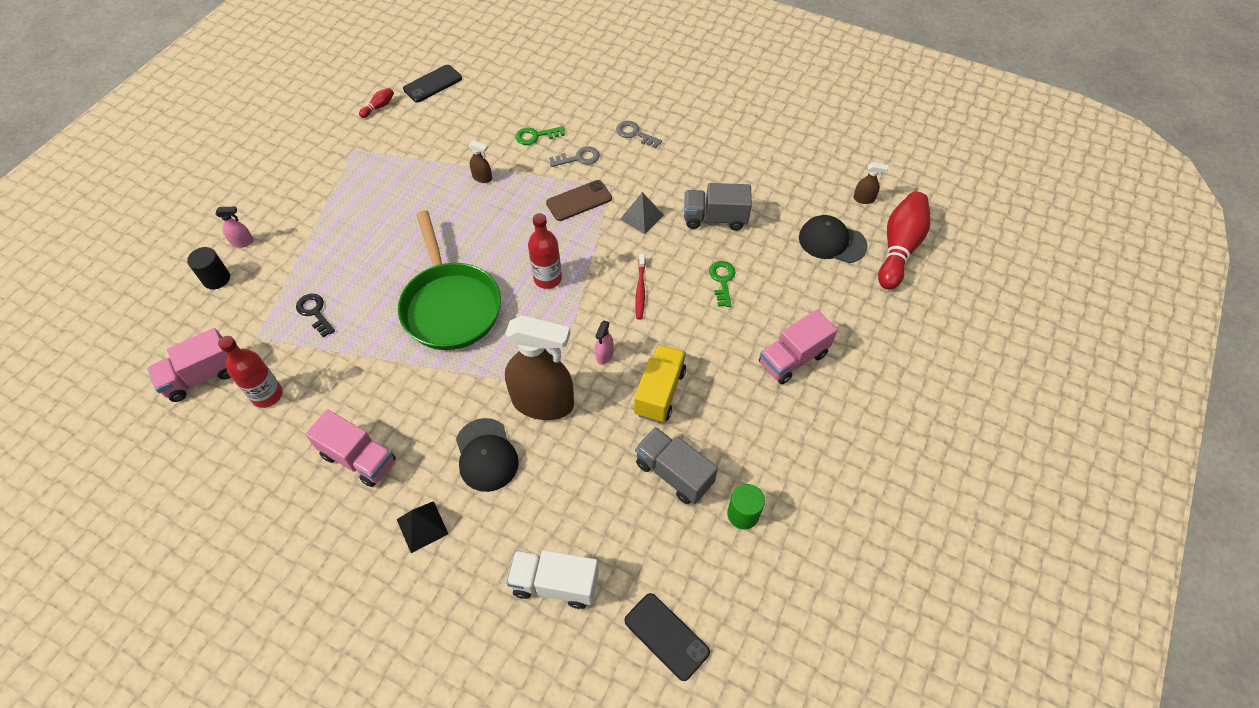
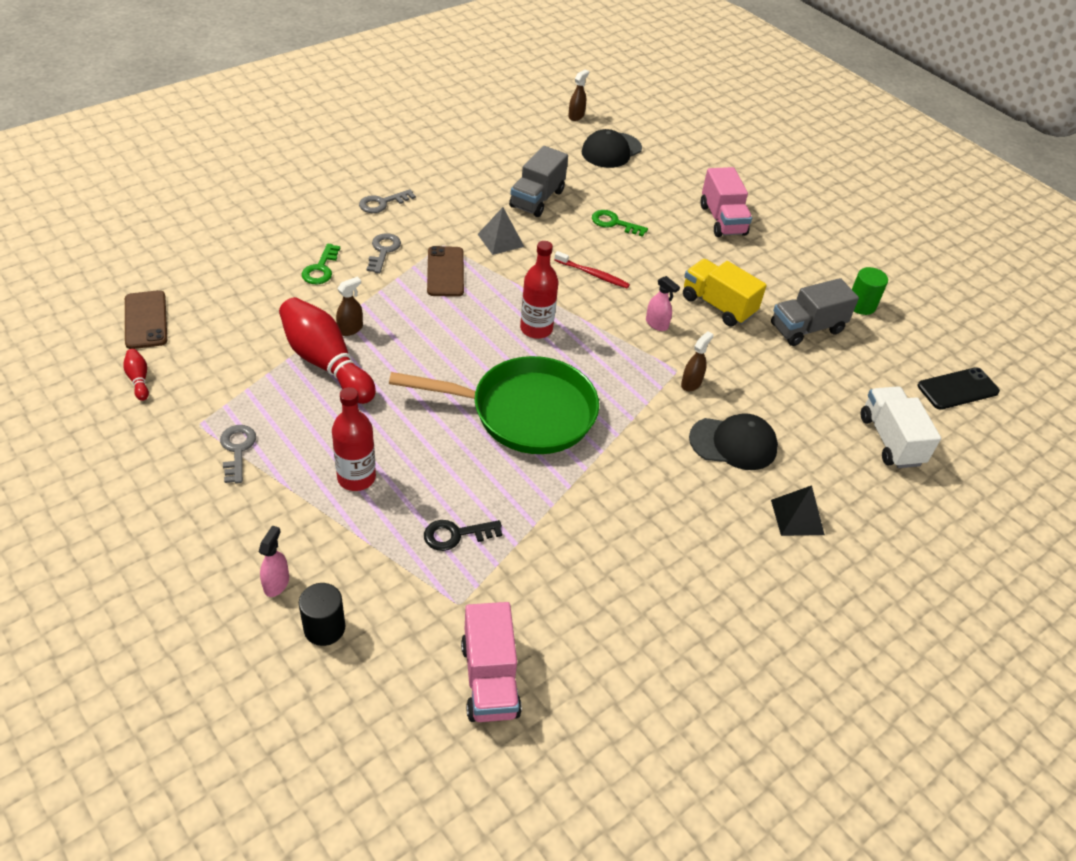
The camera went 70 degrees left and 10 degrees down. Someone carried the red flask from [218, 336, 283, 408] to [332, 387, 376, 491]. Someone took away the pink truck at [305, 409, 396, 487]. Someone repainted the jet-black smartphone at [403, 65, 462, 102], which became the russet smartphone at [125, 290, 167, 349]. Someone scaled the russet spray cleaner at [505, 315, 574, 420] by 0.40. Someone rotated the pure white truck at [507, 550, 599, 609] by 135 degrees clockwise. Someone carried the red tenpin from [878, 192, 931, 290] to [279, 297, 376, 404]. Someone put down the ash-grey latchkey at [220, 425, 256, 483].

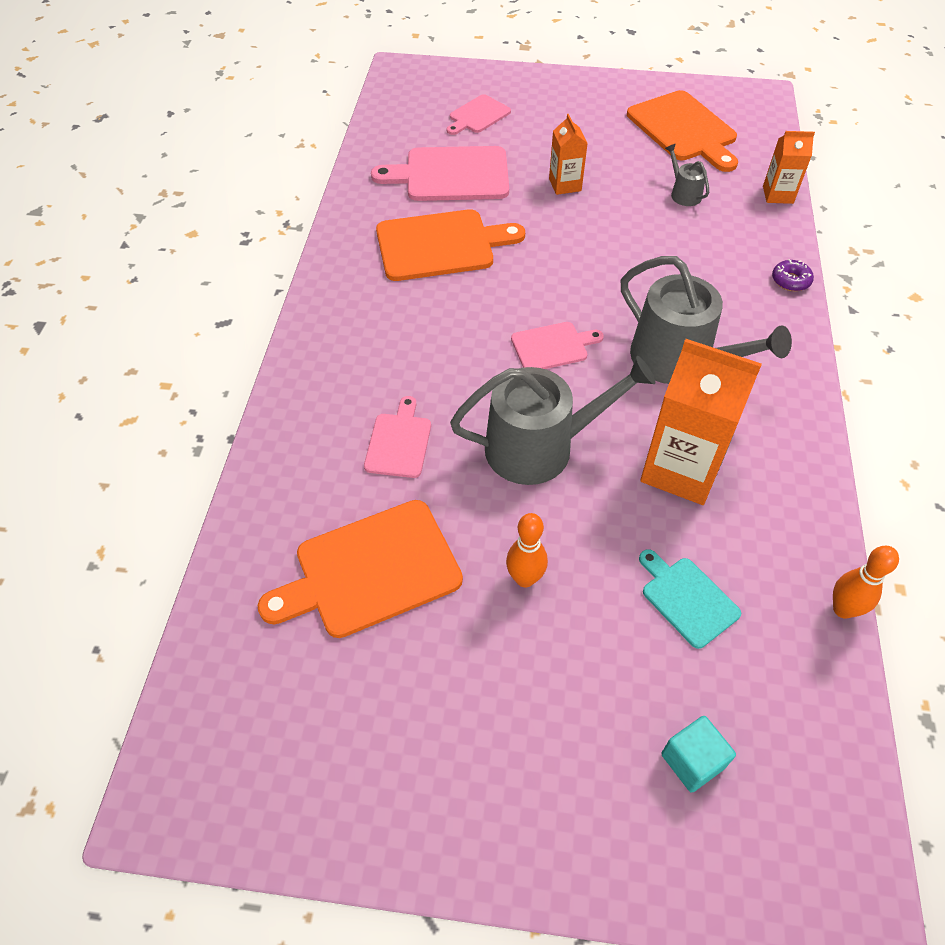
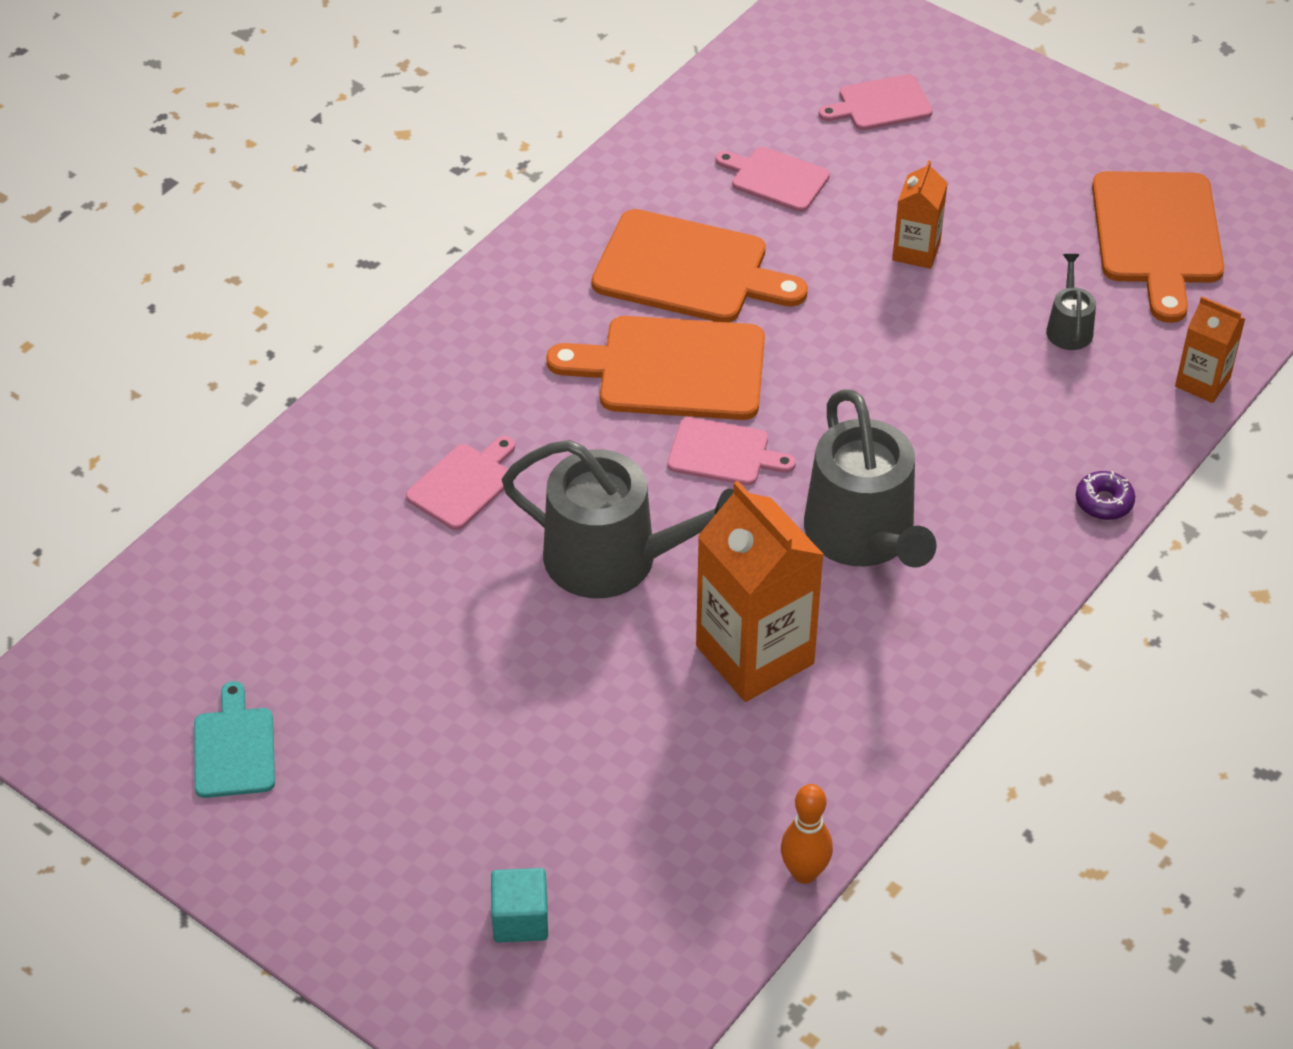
The camera went 30 degrees right and 5 degrees down. Someone carried the bright orange chopping board from [258, 500, 463, 638] to [546, 316, 765, 420]. Someone scaled the pink chopping board at [371, 146, 509, 201] by 0.56. Someone took away the bright orange tenpin at [506, 513, 548, 588]. Someone carried the aqua chopping board from [639, 549, 741, 649] to [194, 681, 275, 798].

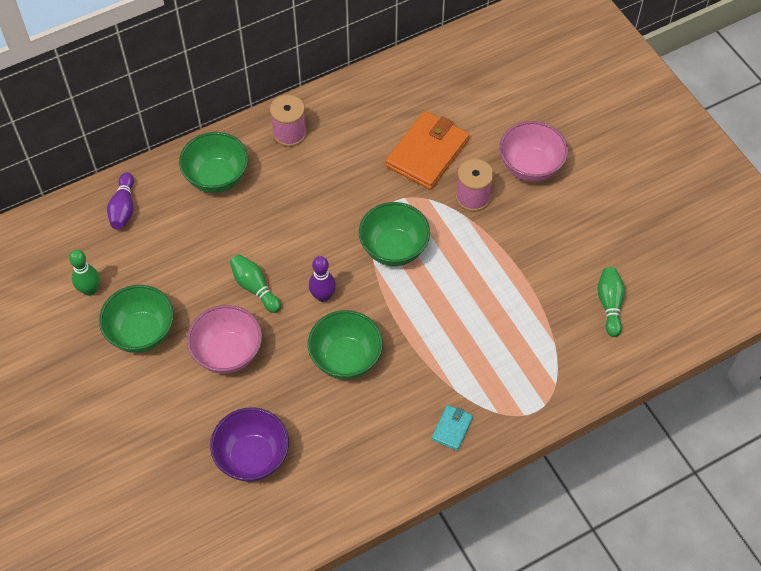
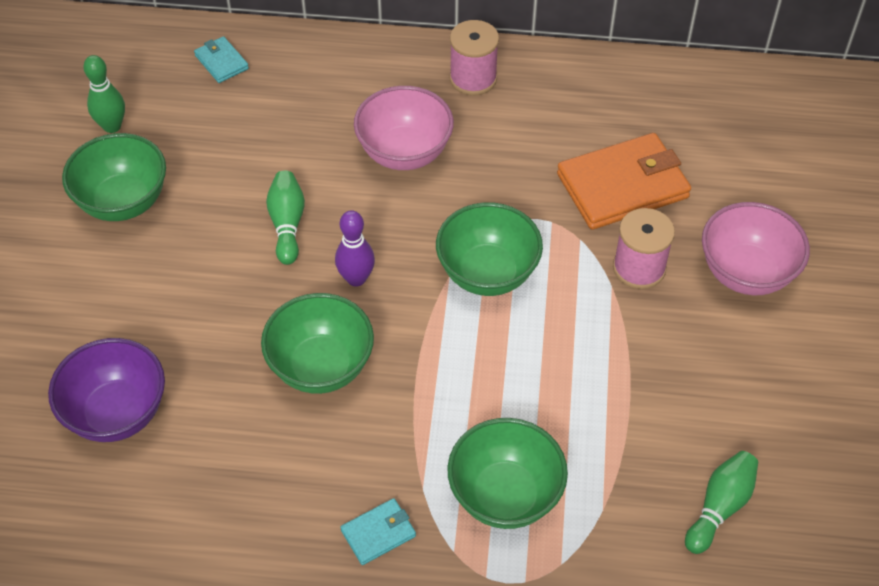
The camera went 35 degrees right and 5 degrees down. Someone swapped the violet tenpin at [107, 172, 134, 229] for the aqua billfold at [194, 36, 249, 83]. Someone carried the leaf-green bowl from [179, 132, 248, 193] to [447, 418, 568, 529]. Someone carried the pink bowl from [187, 305, 262, 374] to [354, 86, 454, 170].

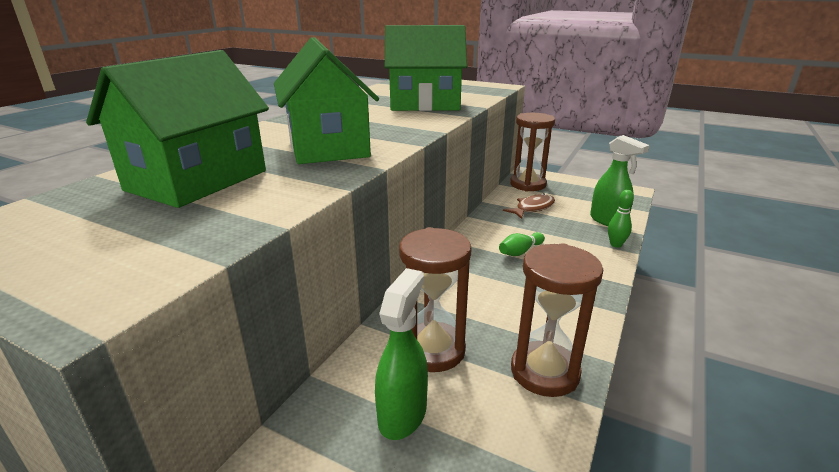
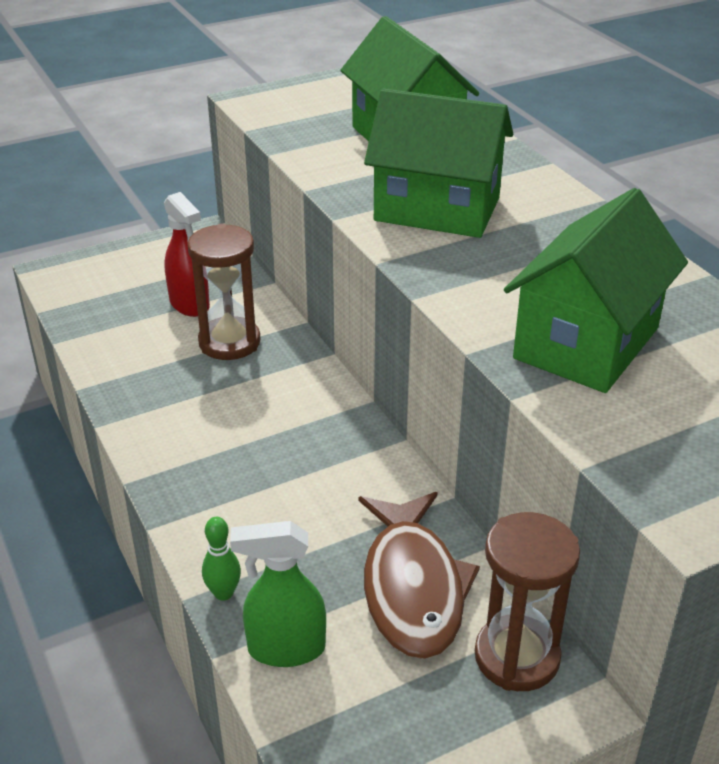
The camera went 125 degrees right and 10 degrees up. Someone repainted the leaf-green spray cleaner at [375, 268, 428, 440], which became the red spray cleaner at [164, 192, 210, 317]. Someone took away the leaf-green tenpin at [499, 232, 545, 256]. Someone scaled the russet toy fish at [503, 193, 555, 219] by 1.77. Someone took away the russet hourglass at [511, 243, 603, 397].

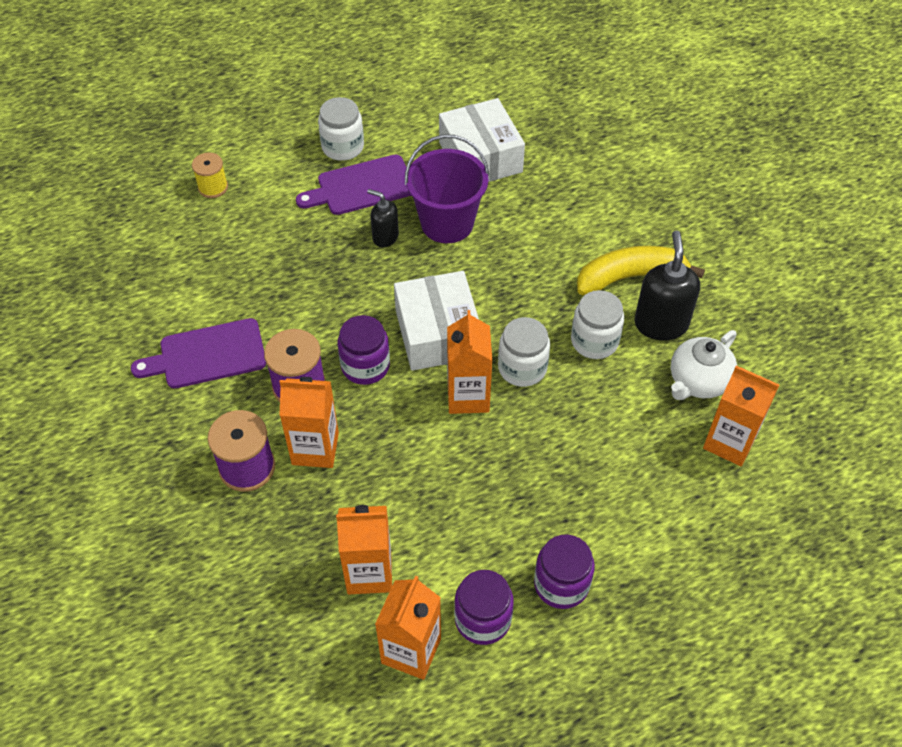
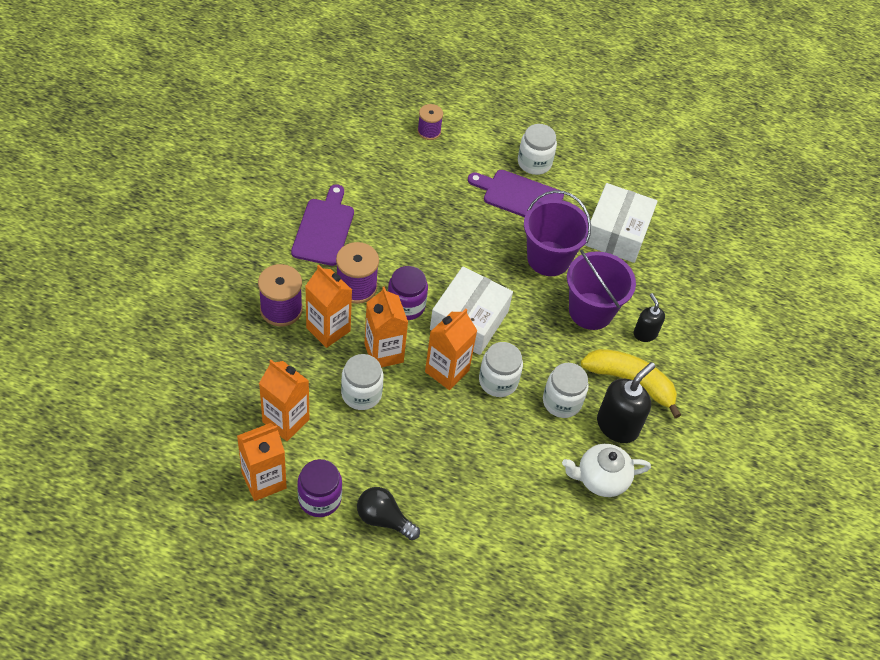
The camera went 35 degrees right and 0 degrees up. Someone rotated the violet chopping board at [131, 318, 266, 388] by 75 degrees clockwise. Someone repainted the bright yellow reel of thread at [192, 152, 228, 198], which became the violet reel of thread at [417, 104, 443, 140]. Someone carried the jet-black pump bottle from [367, 189, 399, 247] to [634, 293, 665, 342]. Someone swapped the violet jar at [534, 534, 595, 609] for the jet-black lightbulb at [357, 487, 420, 540]. Someone carried the bright orange milk carton from [703, 366, 779, 466] to [365, 286, 408, 368]. Someone put down the pure white jar at [341, 354, 384, 410]. Someone put down the violet bucket at [567, 250, 636, 330].

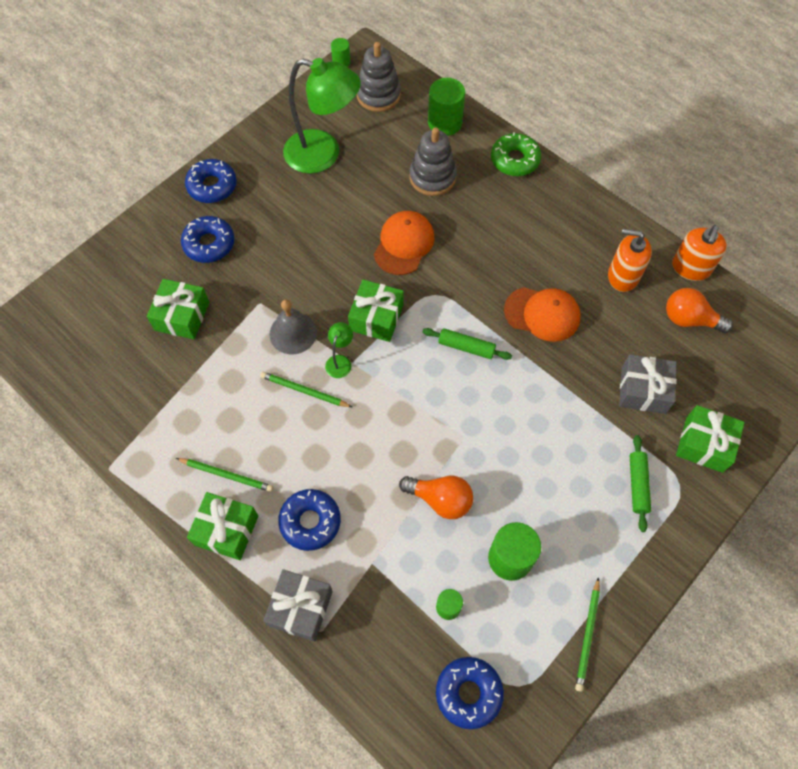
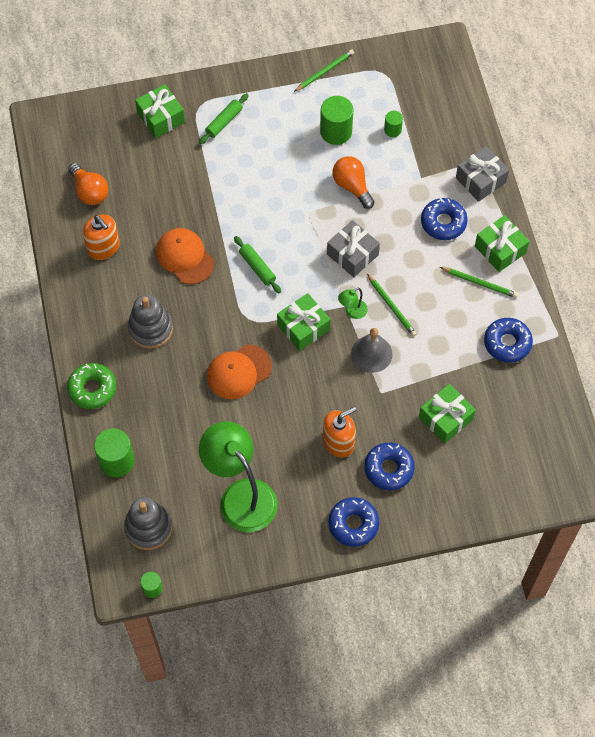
The camera went 145 degrees left and 0 degrees up. Someone rotated the leaf-green pencil at [176, 458, 273, 492] by 150 degrees clockwise. Someone carried the ash-grey stacking rings from [409, 127, 457, 196] to [128, 294, 173, 349]. Someone carried the blue donut from [436, 657, 504, 729] to [484, 318, 533, 363]. Someone carried the ash-grey gift from [619, 354, 677, 414] to [327, 220, 380, 277]. Someone carried the bright orange pump bottle from [672, 225, 727, 281] to [323, 406, 357, 458].

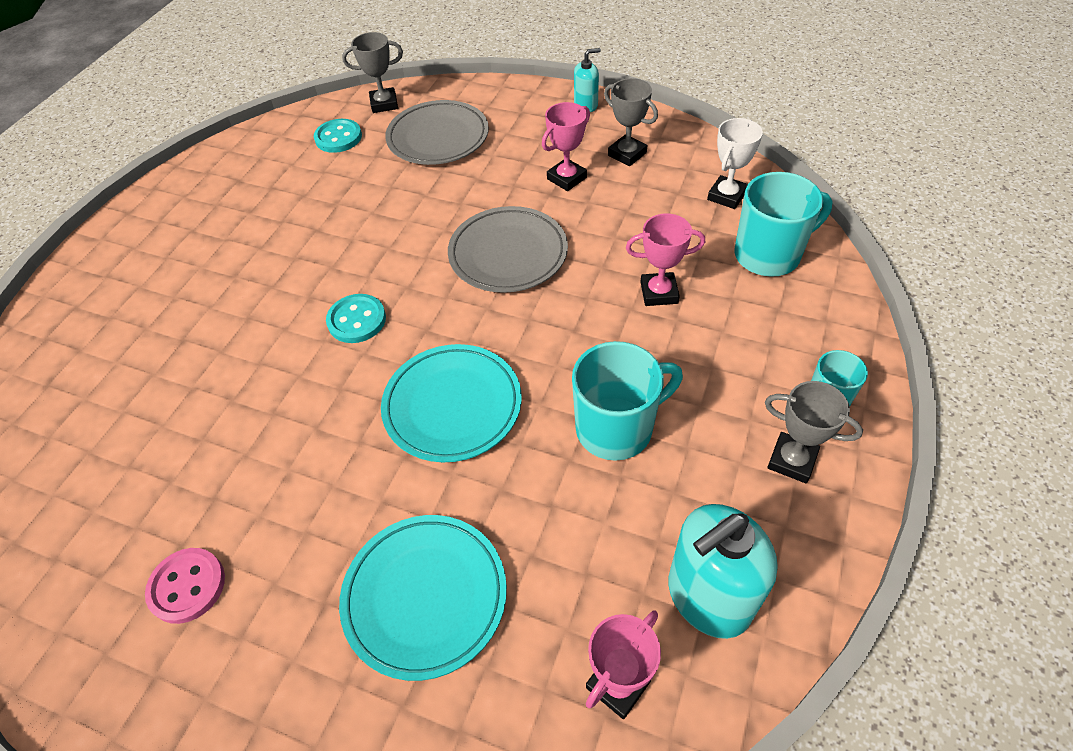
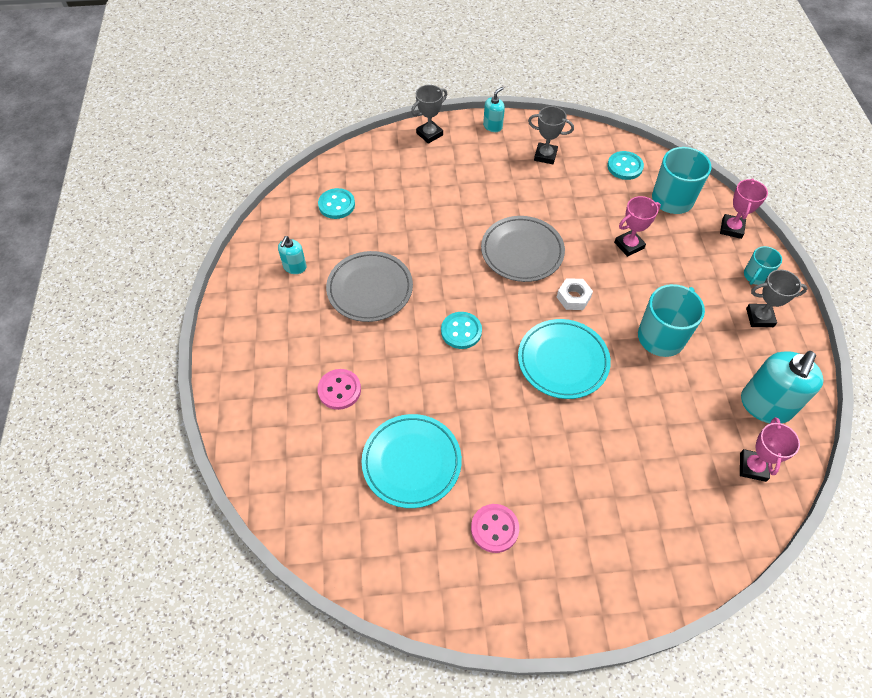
The camera went 30 degrees left and 5 degrees up. Someone carried the aqua flat dish from [339, 515, 507, 681] to [362, 414, 462, 508]. Someone carried the ash-grey award cup from [342, 32, 403, 113] to [411, 85, 447, 144]. Someone carried the ash-grey flat dish from [385, 100, 489, 165] to [326, 251, 413, 322]. Someone carried the pink award cup from [542, 102, 590, 191] to [720, 178, 768, 239]. Someone swapped the pure white award cup at [707, 118, 763, 209] for the aqua shirt button at [607, 151, 644, 180]. Someone put down the aqua pump bottle at [278, 236, 307, 274]. Someone put down the pink shirt button at [317, 369, 361, 410]. Someone put down the pure white hexagon nut at [557, 278, 593, 310].

